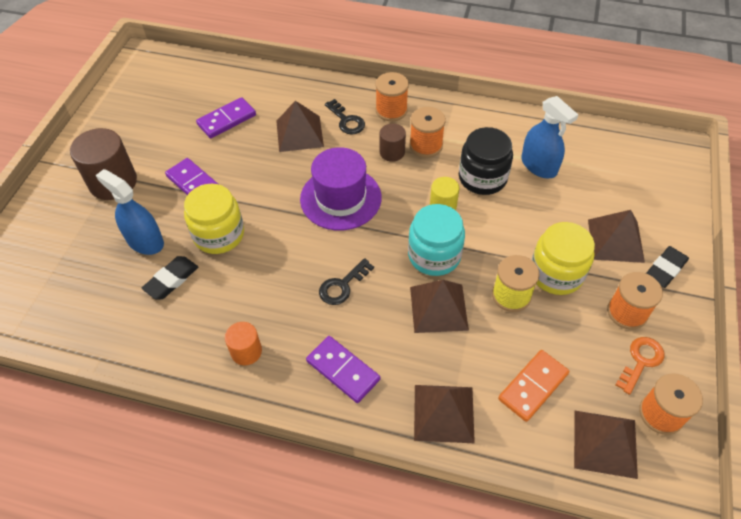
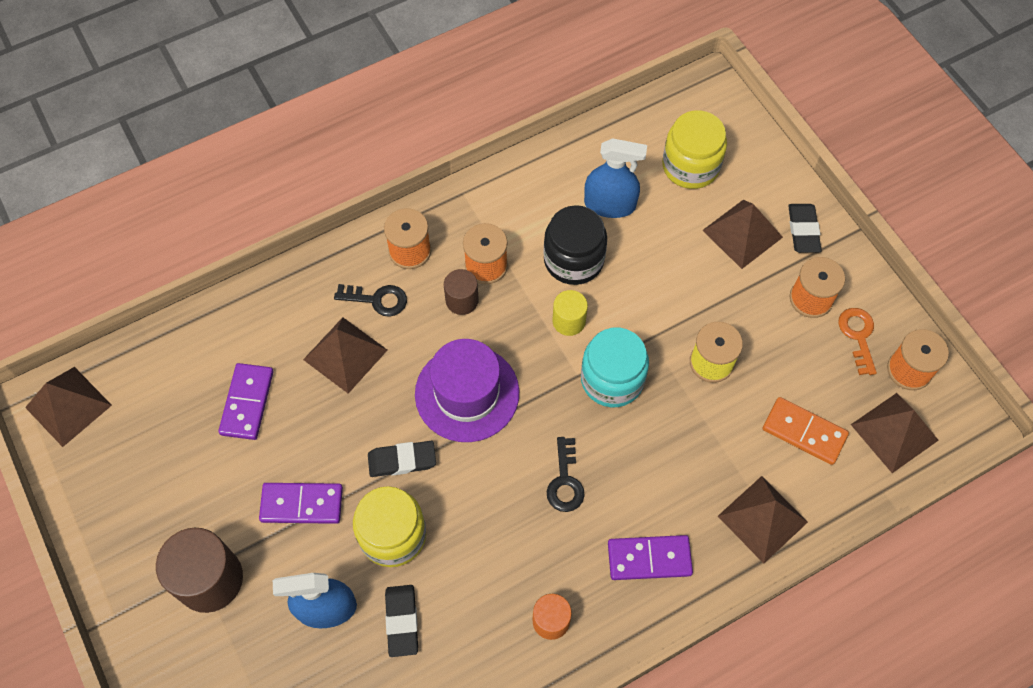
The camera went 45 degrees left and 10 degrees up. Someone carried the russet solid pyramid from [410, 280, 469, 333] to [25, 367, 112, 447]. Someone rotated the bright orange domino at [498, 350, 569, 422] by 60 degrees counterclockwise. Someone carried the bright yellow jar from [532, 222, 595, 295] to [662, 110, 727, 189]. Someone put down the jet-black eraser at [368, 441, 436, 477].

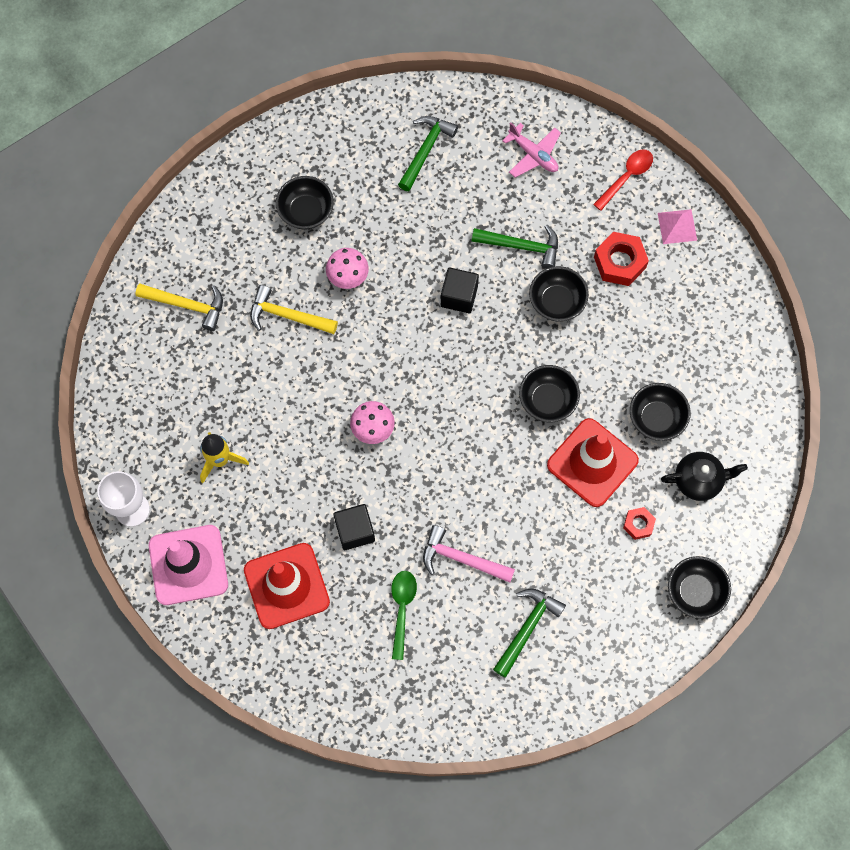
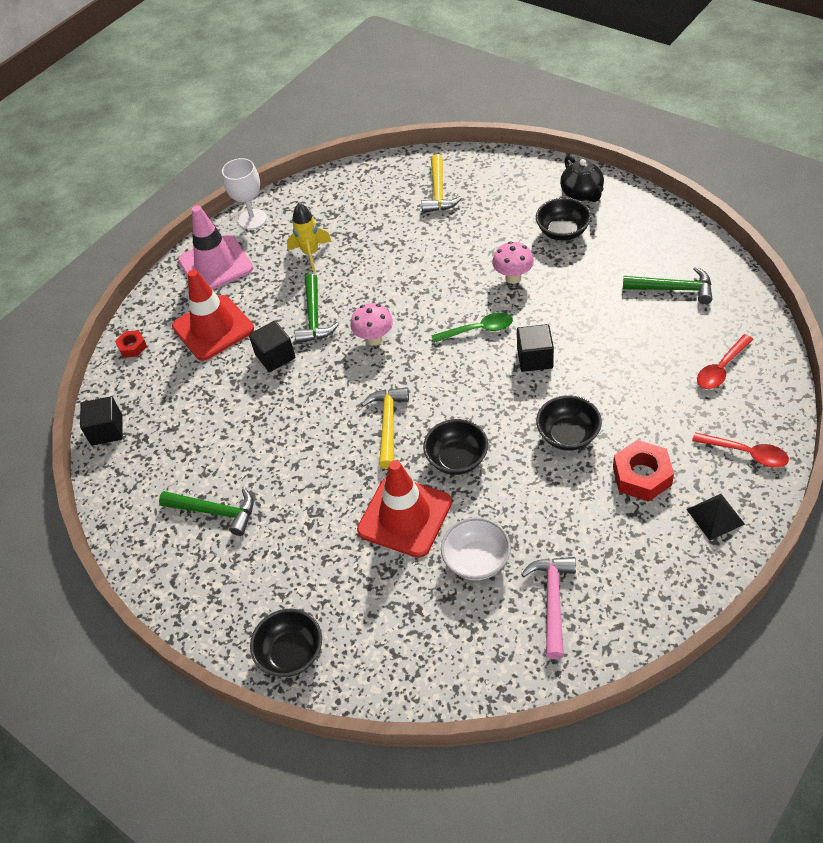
The camera went 80 degrees right and 20 degrees down. Someone carried the bright yellow hammer from [250, 285, 338, 334] to [361, 387, 409, 469]. Someone carried the leaf-green teaspoon from [391, 571, 417, 660] to [431, 312, 513, 343]. Someone carried the pink hammer from [423, 525, 515, 583] to [521, 557, 576, 659]. Someone carried the leaf-green hammer from [472, 225, 558, 269] to [294, 274, 339, 343]. Someone swapped the pink plane at [502, 122, 561, 178] for the red teaspoon at [697, 334, 754, 389]. Someone carried the red hexagon nut from [623, 507, 656, 540] to [115, 330, 147, 358]. Someone repainted the jet-black bowl at [630, 383, 691, 441], which became the pure white bowl at [441, 517, 511, 581]. Someone repainted the pink solid pyramid at [658, 209, 697, 244], which became the jet-black solid pyramid at [686, 494, 745, 541]. Someone carried the jet-black china teapot from [661, 452, 748, 501] to [560, 156, 604, 202]. Someone put down the jet-black solid cube at [80, 396, 123, 446].

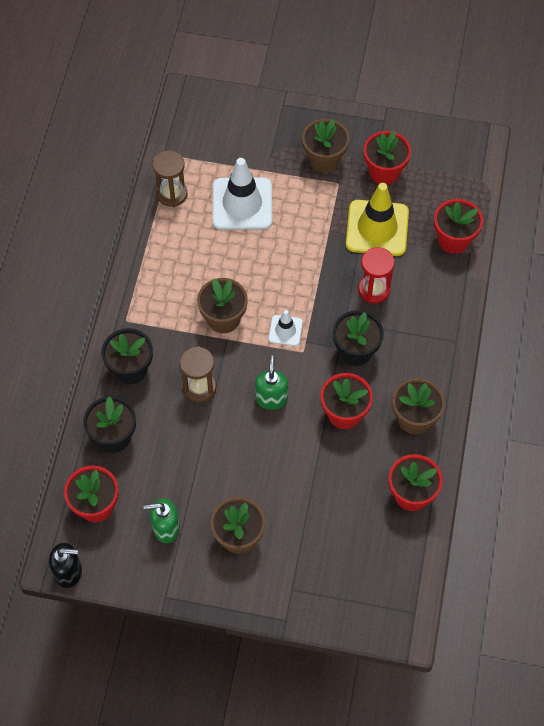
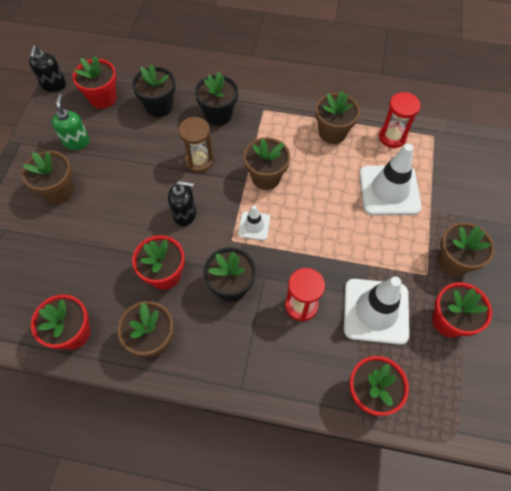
The camera went 90 degrees right and 0 degrees up. Someone repainted the russet hourglass at [152, 150, 187, 207], which became the red hourglass at [379, 92, 421, 148]. Someone repainted the leaf-green pump bottle at [255, 356, 288, 410], which became the jet-black pump bottle at [168, 181, 196, 226]. Someone repainted the bright yellow safety cone at [346, 183, 409, 256], which became the pure white safety cone at [344, 277, 410, 345]. Someone put down the russet plant pot at [315, 91, 360, 144].

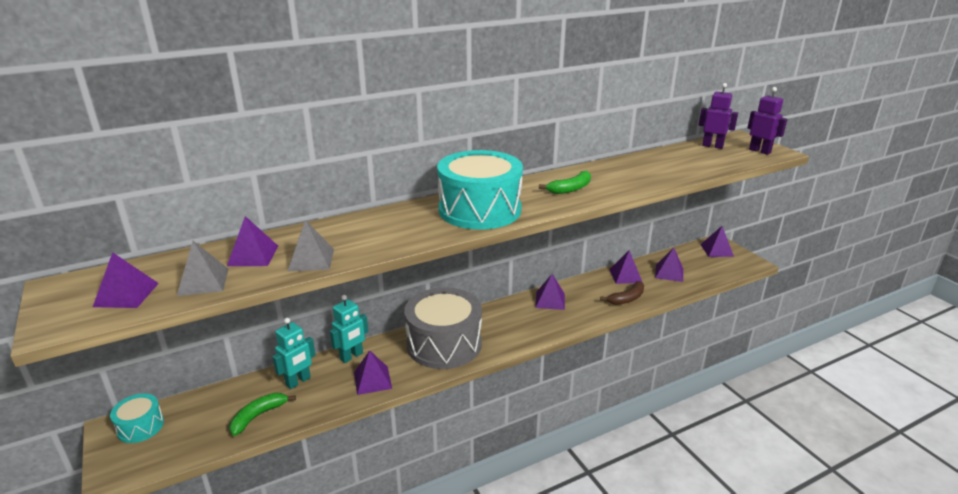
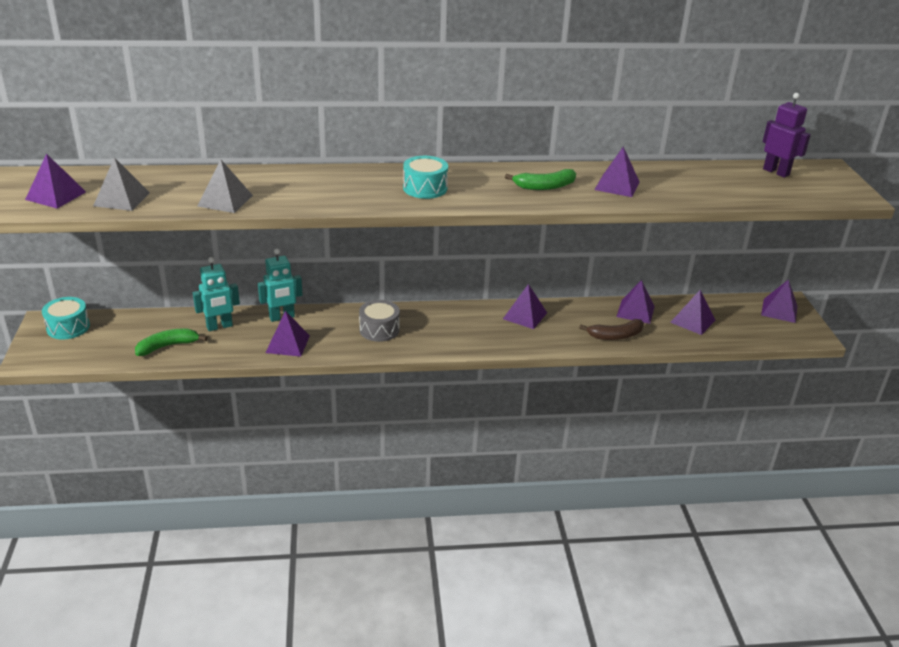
The camera went 20 degrees right and 5 degrees up. Someone carried the violet solid pyramid from [227, 216, 278, 266] to [594, 147, 639, 197]. Someone scaled the ash-grey drum at [404, 287, 482, 369] by 0.48. Someone scaled the aqua drum at [437, 150, 523, 230] by 0.48. Someone took away the violet robot figure at [747, 87, 787, 155].

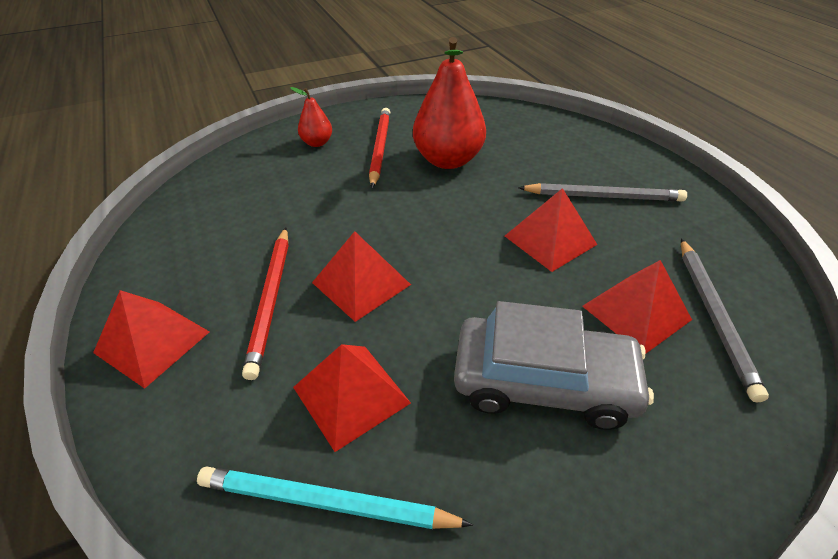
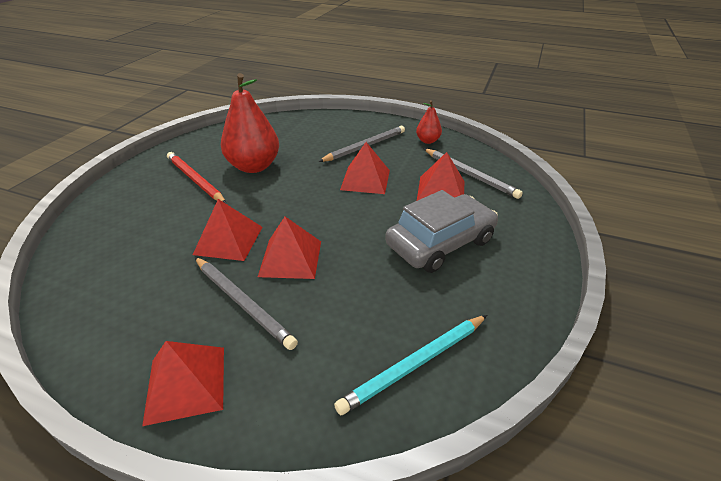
The camera went 45 degrees left and 5 degrees down. Someone repainted the red pencil at [242, 228, 289, 380], which became the ash-grey pencil at [195, 257, 298, 350]. Someone carried the red pear from [290, 87, 332, 147] to [416, 100, 442, 144]. Someone carried the red solid pyramid from [293, 344, 411, 452] to [193, 199, 262, 261].

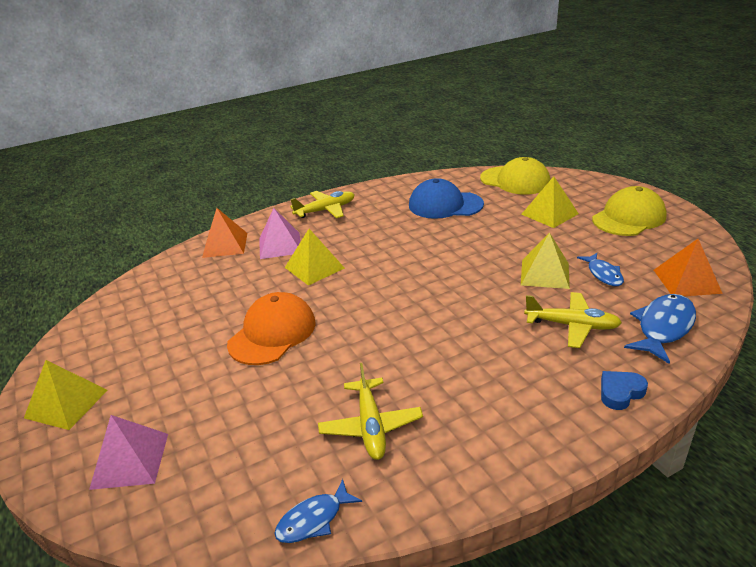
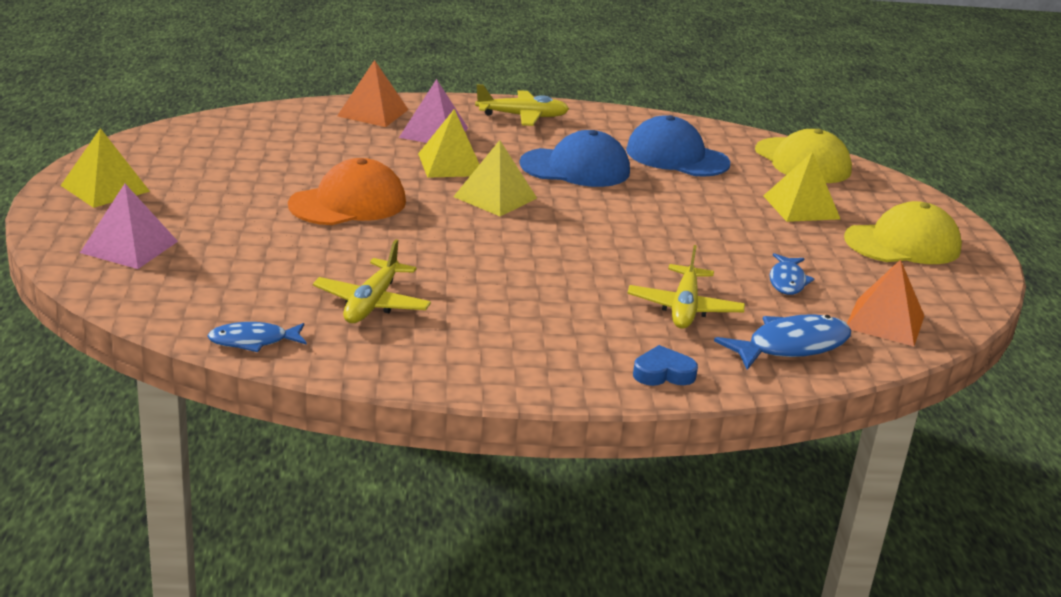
The camera went 20 degrees right and 5 degrees down. Someone carried the bright yellow solid pyramid from [521, 232, 570, 289] to [453, 140, 537, 216]. Someone rotated the bright yellow plane at [524, 292, 622, 348] by 60 degrees clockwise. Someone put down the blue cap at [519, 130, 630, 187].

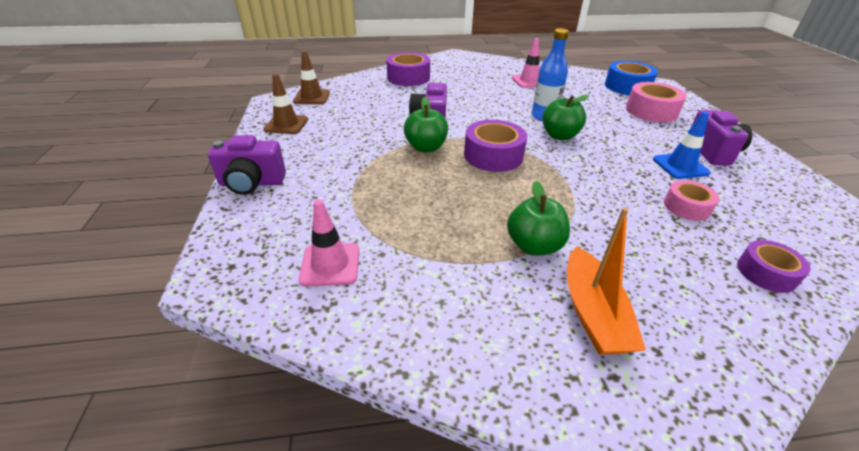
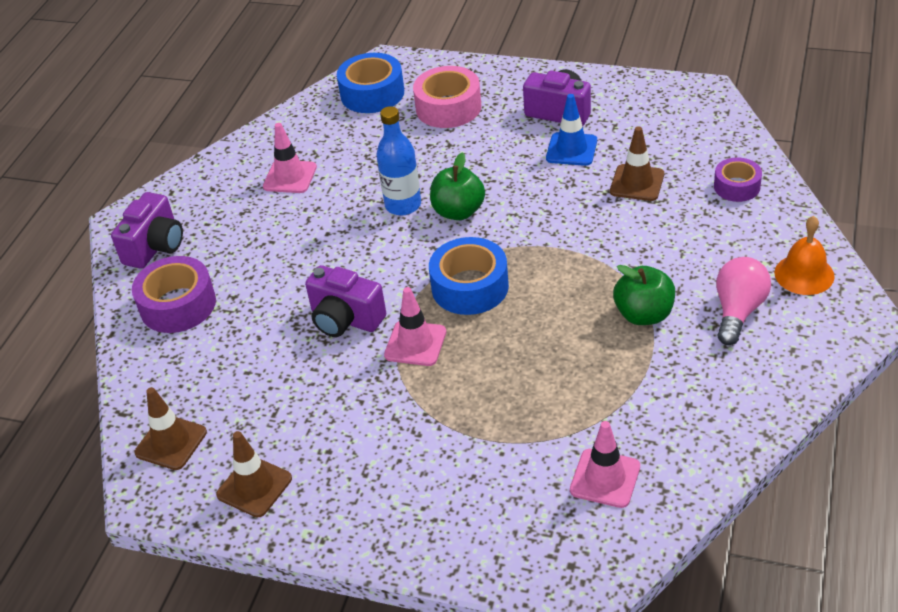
The camera went 60 degrees left and 5 degrees up. Someone carried the violet camera from [208, 135, 286, 195] to [111, 192, 183, 269]. Someone swapped the leaf-green toy apple at [404, 97, 448, 152] for the pink safety cone at [384, 287, 446, 366]. Someone repainted the violet roll of tape at [464, 120, 527, 172], which became the blue roll of tape at [429, 237, 509, 315]. Someone swapped the bright orange sailboat at [567, 207, 646, 355] for the pink lightbulb at [716, 257, 771, 345]. Someone swapped the pink roll of tape at [664, 180, 719, 221] for the russet safety cone at [610, 126, 664, 201]. Someone put down the bright orange hand bell at [774, 216, 835, 295].

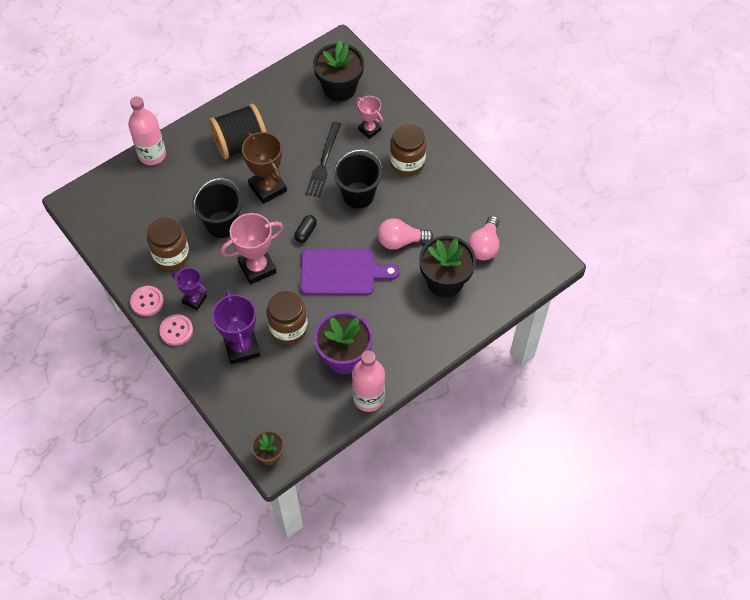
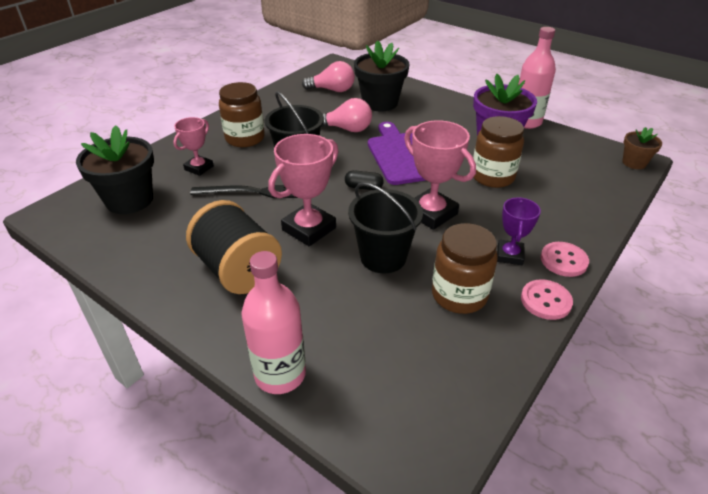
The camera went 105 degrees left and 20 degrees down. Someone took away the violet award cup at [212, 290, 260, 364]. Someone repainted the russet award cup at [242, 132, 287, 204], which became the pink award cup at [268, 134, 339, 247]. Someone rotated the pink lightbulb at [378, 218, 433, 250] by 60 degrees counterclockwise.

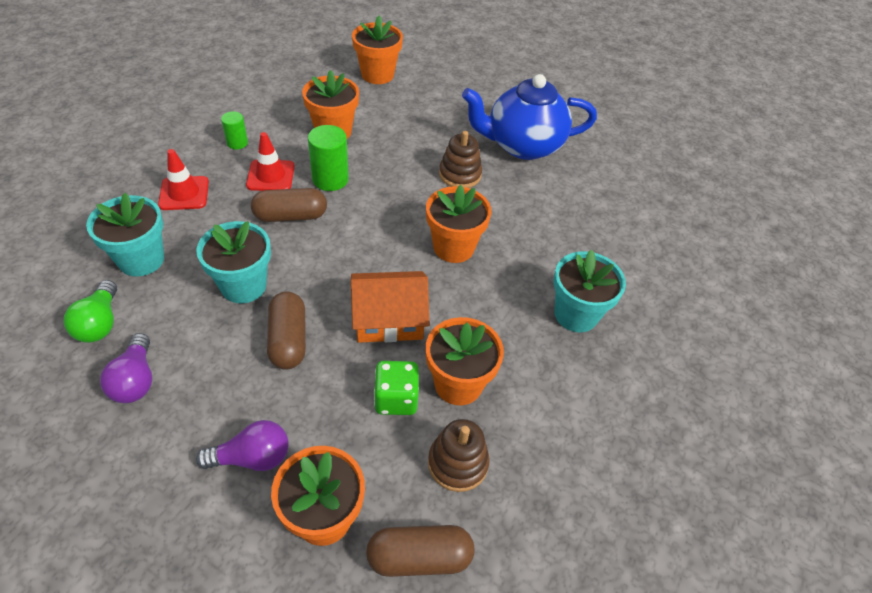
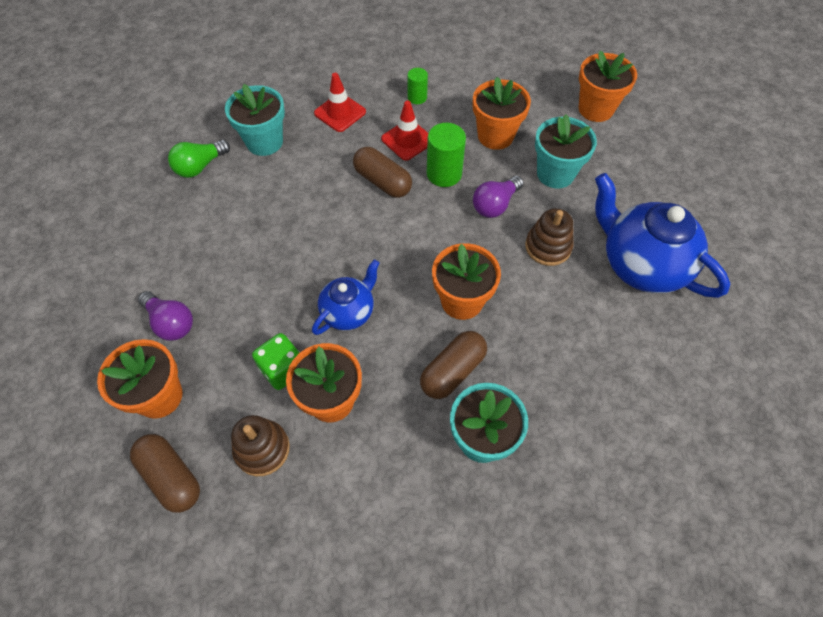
The camera went 55 degrees right and 10 degrees up. Someone carried the violet lightbulb from [100, 333, 152, 403] to [473, 176, 524, 218]. Someone carried the aqua plant pot from [196, 221, 271, 303] to [535, 114, 597, 189]. Someone carried the russet capsule from [267, 292, 306, 369] to [420, 331, 487, 399]. Someone swapped the bright orange toy house at [351, 271, 429, 343] for the blue china teapot at [312, 259, 379, 335].

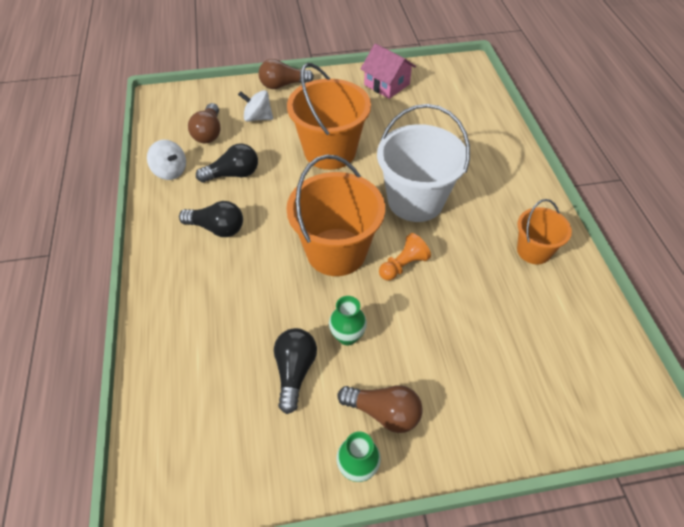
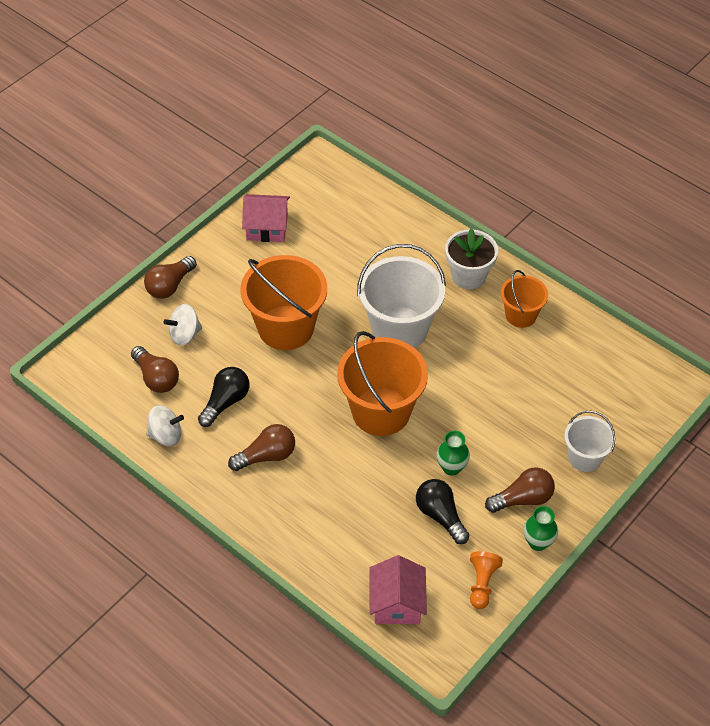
The camera went 40 degrees left and 0 degrees up. Someone repainted the jet-black lightbulb at [179, 201, 243, 237], which became the russet lightbulb at [228, 424, 295, 471]. Someone carried the bright orange pawn from [379, 233, 431, 280] to [470, 551, 503, 609]. Someone put down the pink toy house at [370, 555, 427, 624]. Someone put down the pure white plant pot at [445, 228, 498, 289]. Someone put down the pure white bucket at [564, 411, 616, 472].

